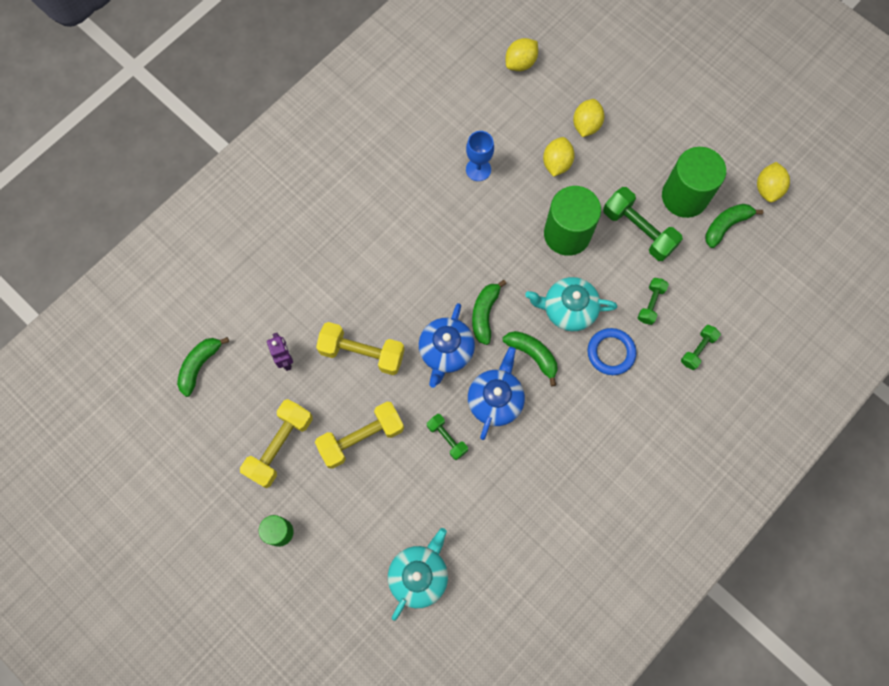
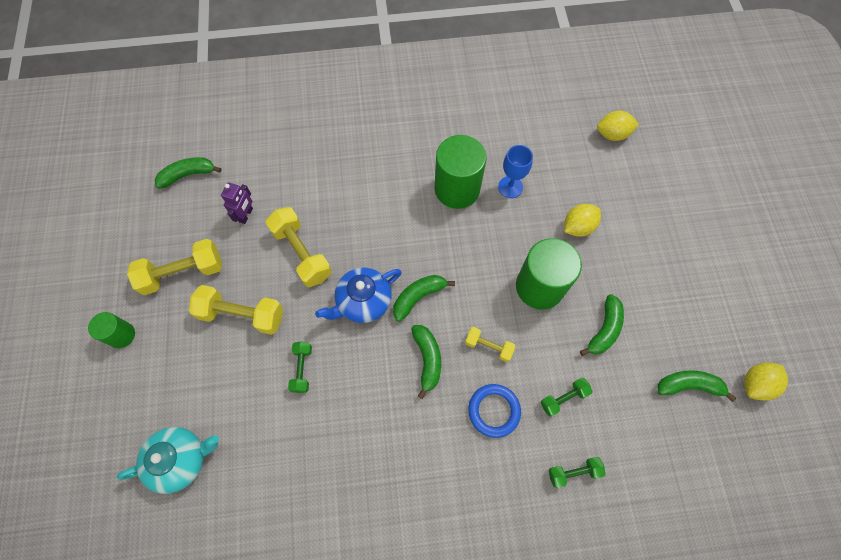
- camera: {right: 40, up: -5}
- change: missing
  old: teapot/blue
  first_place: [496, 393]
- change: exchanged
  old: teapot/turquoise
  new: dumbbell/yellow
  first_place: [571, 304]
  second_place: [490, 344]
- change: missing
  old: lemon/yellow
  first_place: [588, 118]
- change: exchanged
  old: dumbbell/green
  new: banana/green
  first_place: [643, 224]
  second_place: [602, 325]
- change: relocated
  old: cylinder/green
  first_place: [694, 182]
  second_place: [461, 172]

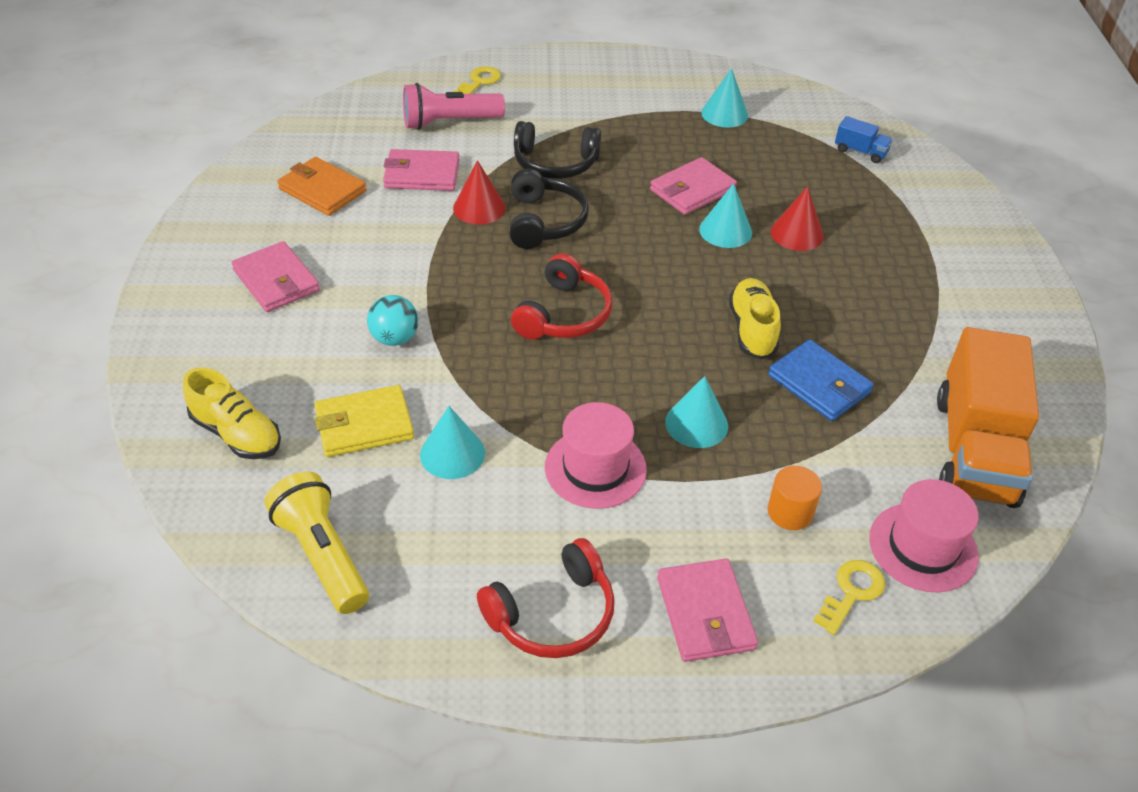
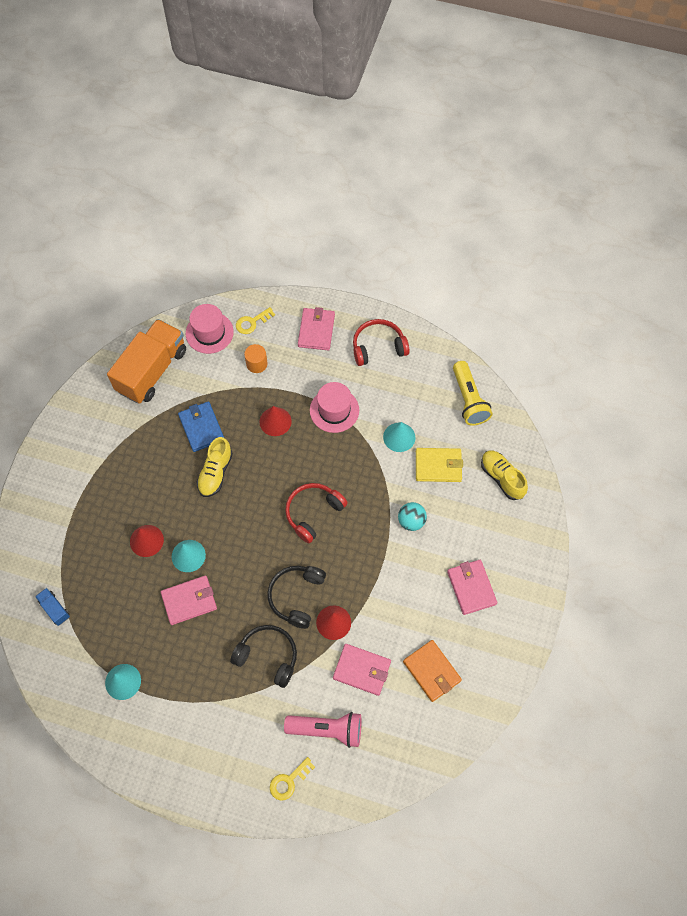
- camera: {right: -160, up: 20}
- change: colour
  old: cone/turquoise
  new: cone/red
  first_place: [696, 412]
  second_place: [275, 421]

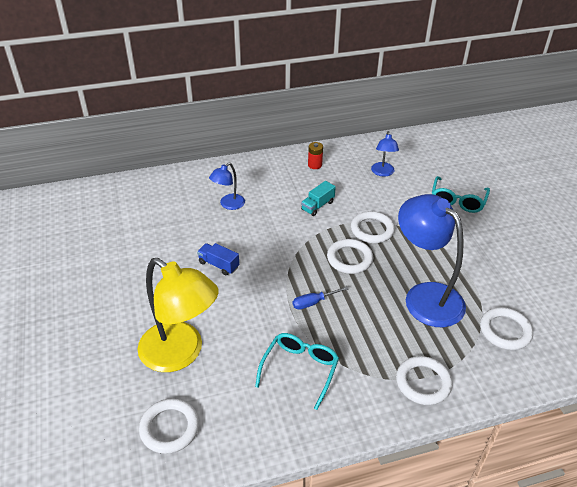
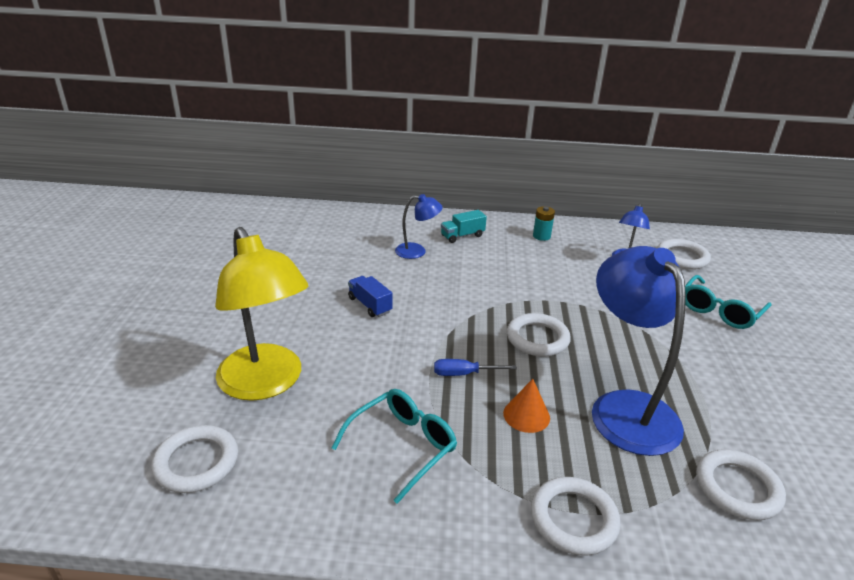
- camera: {right: 20, up: -10}
- change: spun
  old: lamp/blue
  first_place: [227, 186]
  second_place: [419, 226]
  degrees: -150
- change: relocated
  old: truck/turquoise
  first_place: [318, 198]
  second_place: [464, 226]
- change: colour
  old: battery/red
  new: battery/turquoise
  first_place: [315, 155]
  second_place: [544, 223]
- change: relocated
  old: ring/white
  first_place: [373, 227]
  second_place: [684, 254]
- change: appeared
  new: cone/orange
  second_place: [526, 406]

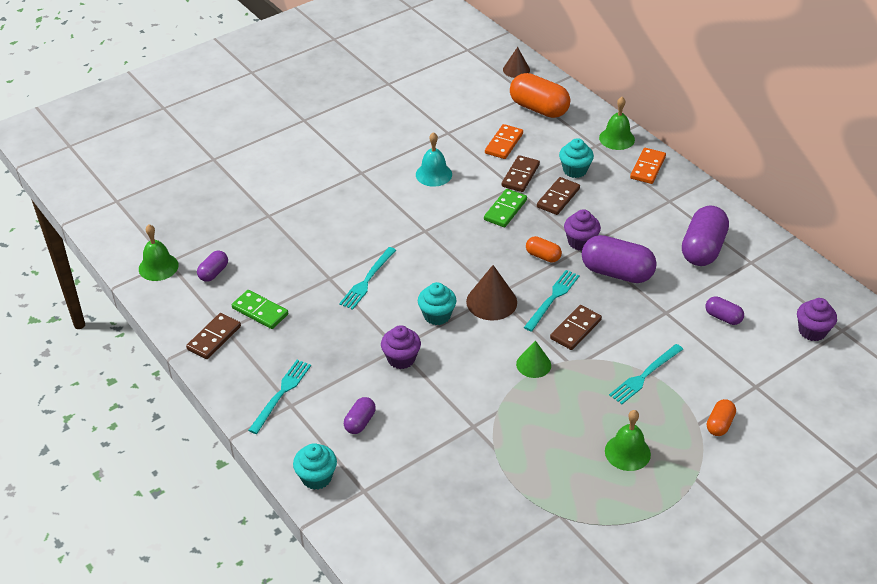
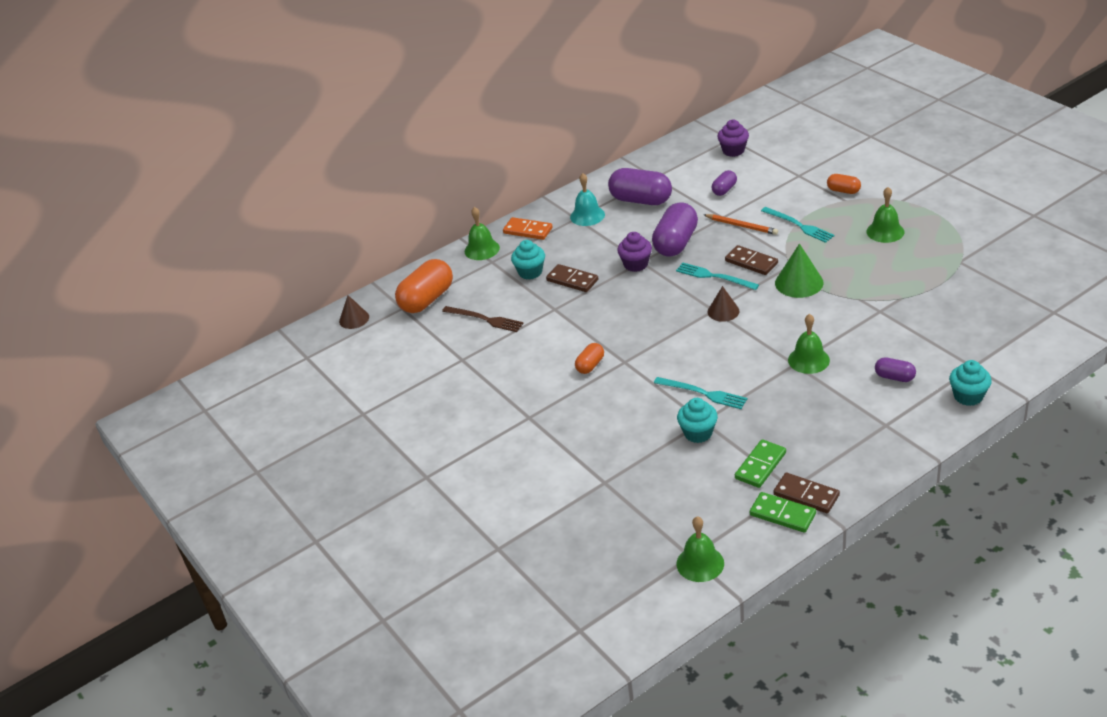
- camera: {right: -85, up: -5}
- change: missing
  old: capsule/purple
  first_place: [212, 266]
- change: missing
  old: fork/turquoise
  first_place: [279, 397]
- change: exchanged
  old: cupcake/purple
  new: bell/green
  first_place: [401, 347]
  second_place: [809, 344]
- change: relocated
  old: bell/turquoise
  first_place: [434, 159]
  second_place: [587, 199]
- change: relocated
  old: cupcake/turquoise
  first_place: [437, 303]
  second_place: [697, 420]
- change: size
  old: cone/brown
  first_place: [491, 292]
  second_place: [723, 304]
  factor: 0.65
- change: relocated
  old: domino/green
  first_place: [505, 208]
  second_place: [783, 512]
- change: exchanged
  old: domino/orange
  new: fork/brown
  first_place: [504, 141]
  second_place: [483, 319]
- change: missing
  old: domino/brown
  first_place: [521, 173]
- change: size
  old: cone/green
  first_place: [533, 359]
  second_place: [799, 271]
  factor: 1.53
- change: relocated
  old: capsule/orange
  first_place: [544, 249]
  second_place: [589, 358]
- change: appeared
  new: pencil/orange
  second_place: [741, 224]

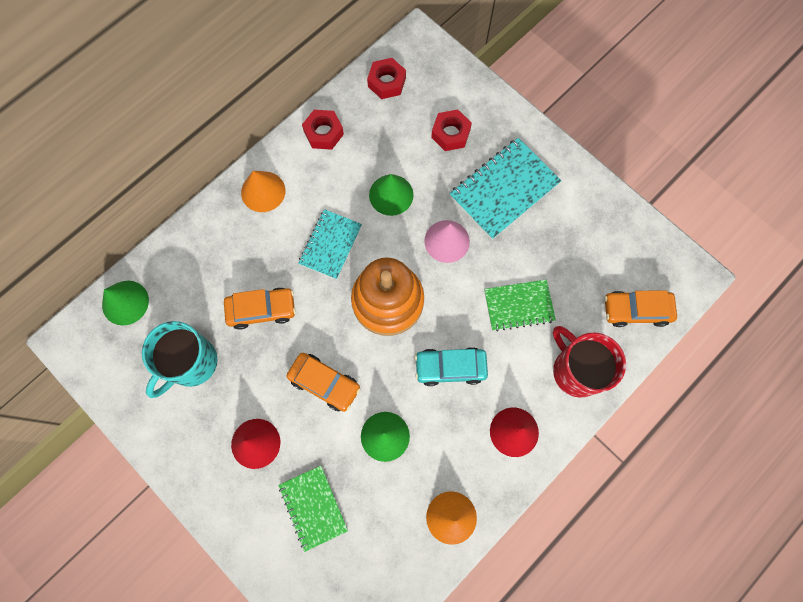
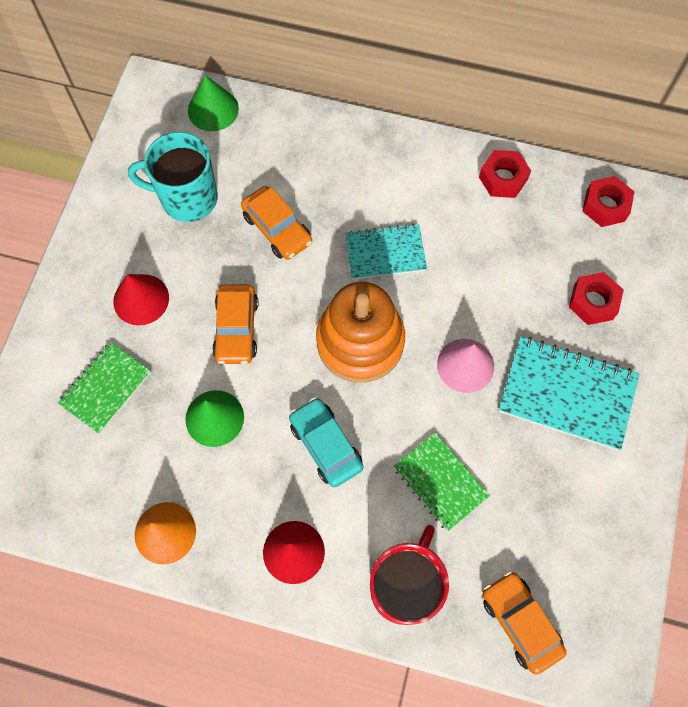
- camera: {right: 60, up: -5}
- change: missing
  old: cone/orange
  first_place: [263, 191]
- change: missing
  old: cone/green
  first_place: [391, 195]

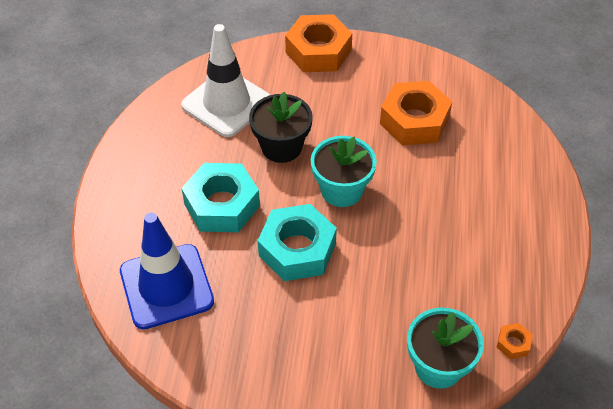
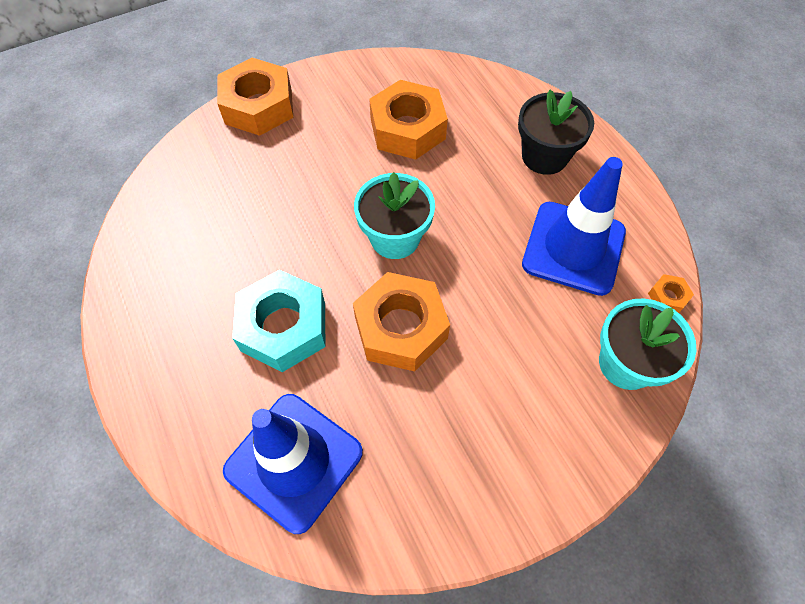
- camera: {right: -35, up: 10}
- change: missing
  old: traffic cone/white
  first_place: [225, 80]
- change: relocated
  old: flower pot/black
  first_place: [281, 127]
  second_place: [556, 132]
- change: colour
  old: nut/turquoise
  new: nut/orange
  first_place: [297, 242]
  second_place: [401, 322]
- change: appeared
  new: traffic cone/blue
  second_place: [574, 226]

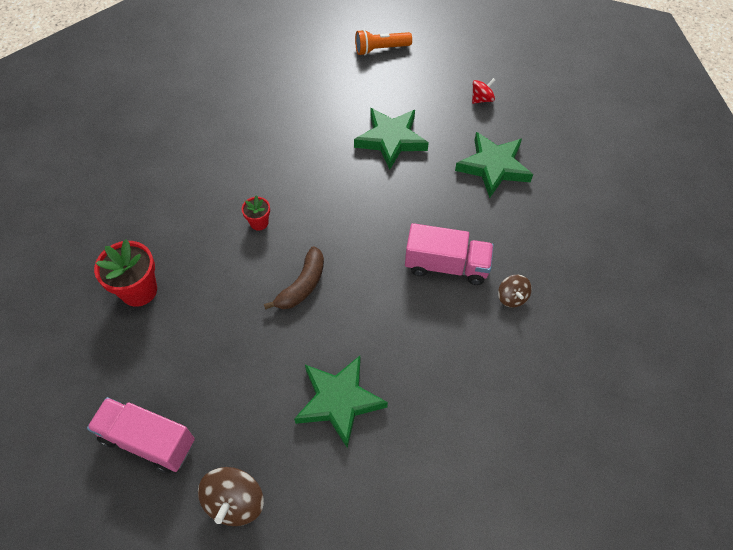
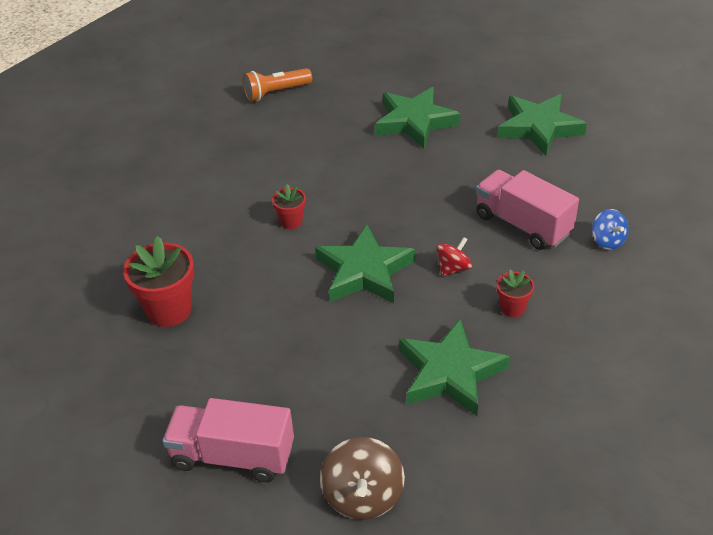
- camera: {right: -10, up: -15}
- change: exchanged
  old: banana/brown
  new: star/green
  first_place: [294, 278]
  second_place: [365, 264]
- change: relocated
  old: flashlight/orange
  first_place: [383, 42]
  second_place: [277, 84]
- change: spun
  old: truck/pink
  first_place: [449, 254]
  second_place: [527, 210]
  degrees: -135
- change: relocated
  old: spinning top/red
  first_place: [484, 91]
  second_place: [454, 256]
- change: colour
  old: spinning top/brown
  new: spinning top/blue
  first_place: [515, 291]
  second_place: [610, 229]
- change: appeared
  new: flower pot/red
  second_place: [515, 293]

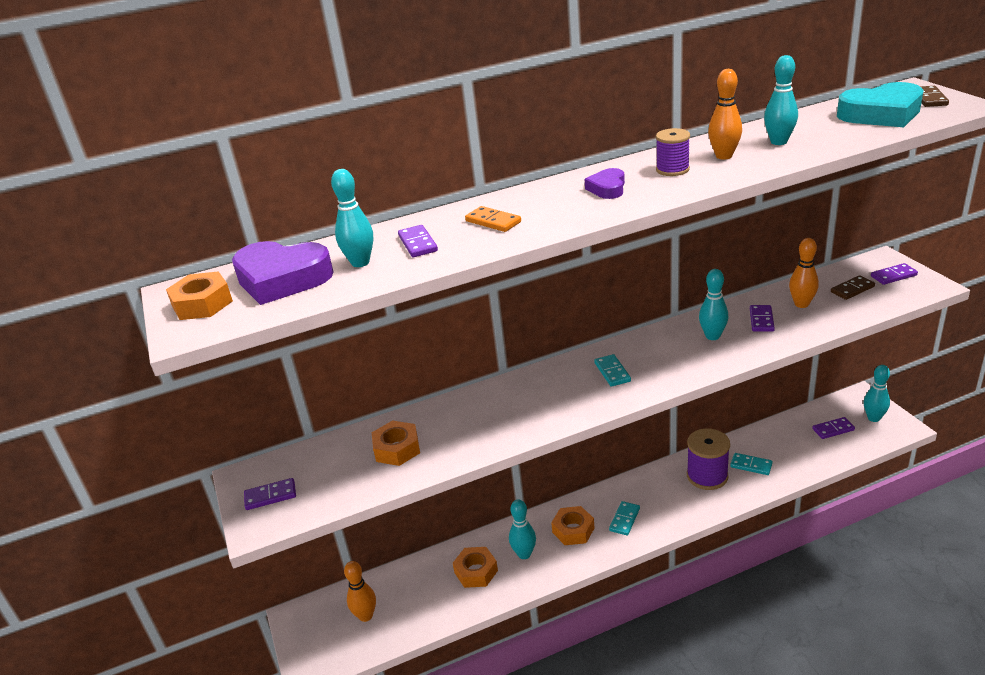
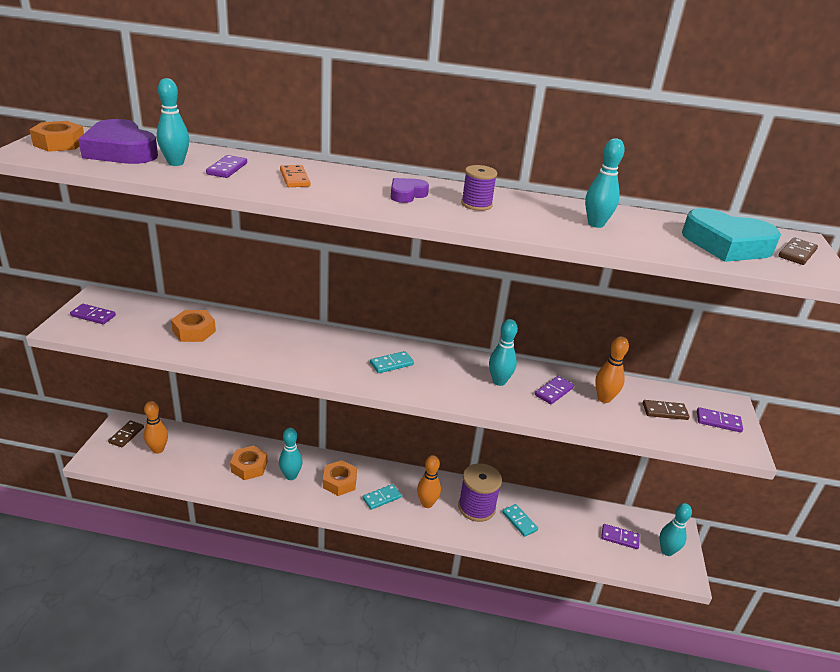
- camera: {right: 25, up: 0}
- change: spun
  old: domino/turquoise
  first_place: [612, 370]
  second_place: [392, 362]
  degrees: 45
- change: relocated
  old: bowling pin/orange
  first_place: [725, 114]
  second_place: [429, 481]
- change: appeared
  new: domino/brown
  second_place: [126, 433]

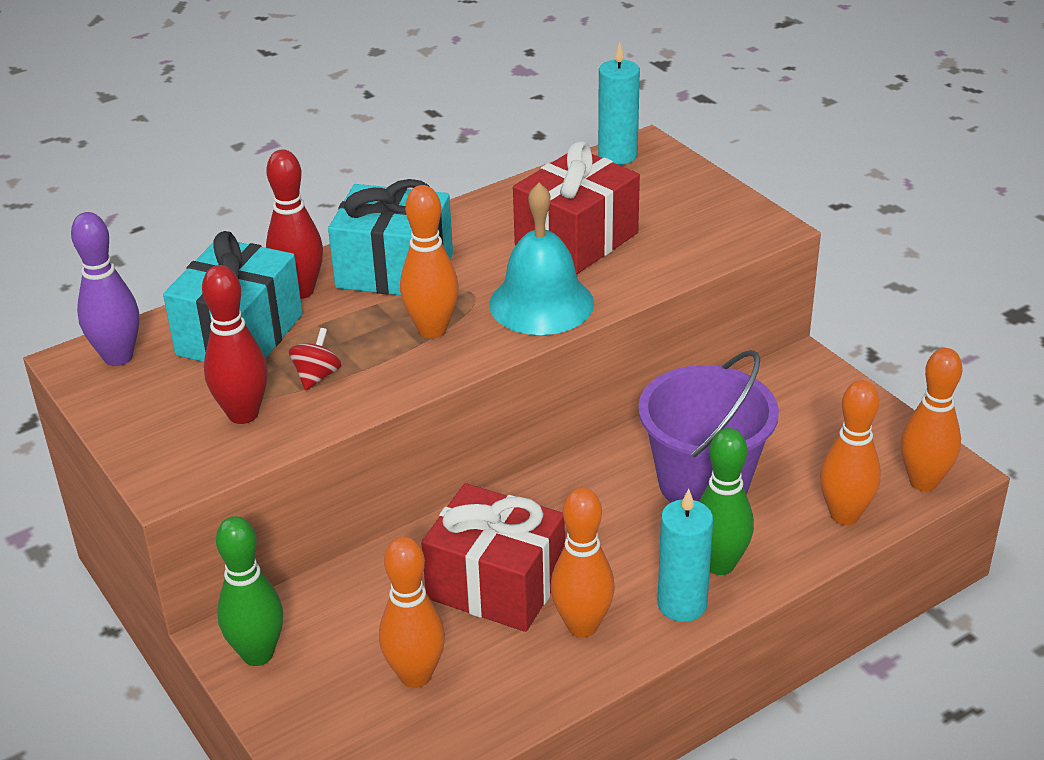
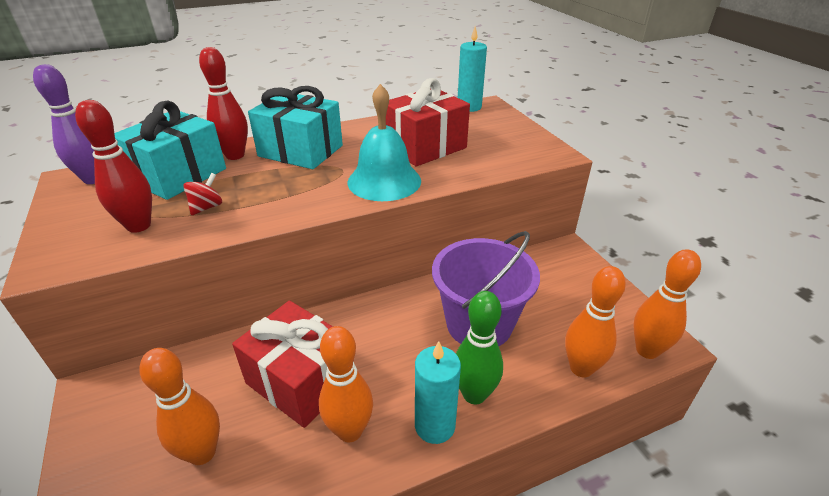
- camera: {right: 10, up: 0}
- change: missing
  old: bowling pin/green
  first_place: [249, 591]
- change: missing
  old: bowling pin/orange
  first_place: [429, 261]

